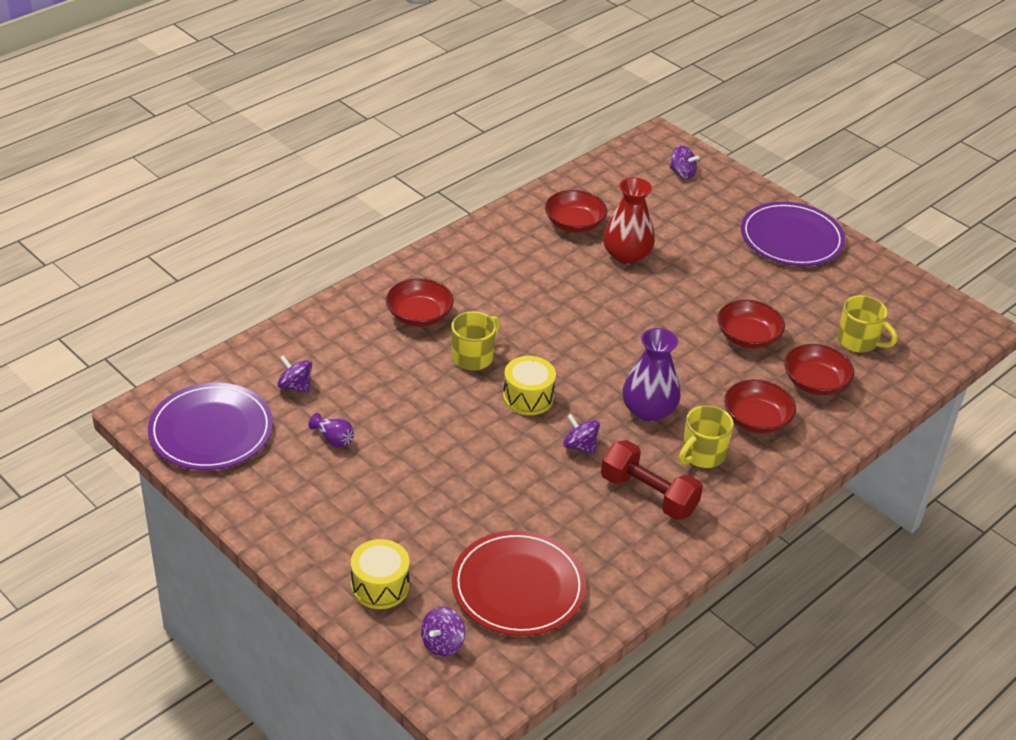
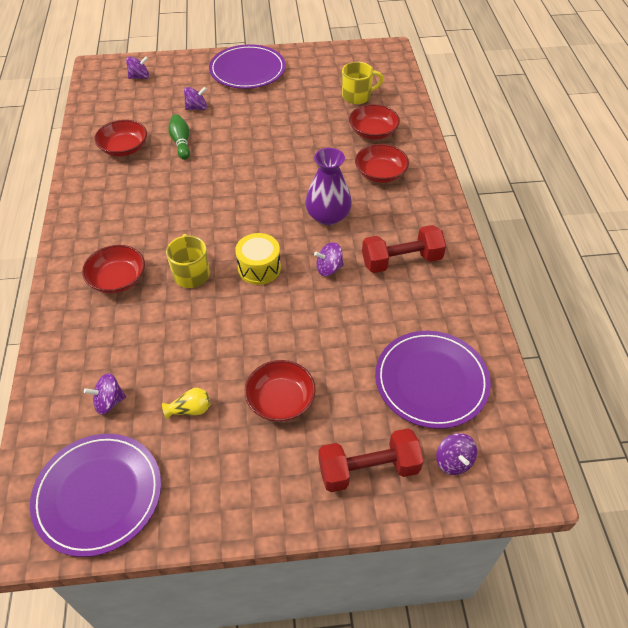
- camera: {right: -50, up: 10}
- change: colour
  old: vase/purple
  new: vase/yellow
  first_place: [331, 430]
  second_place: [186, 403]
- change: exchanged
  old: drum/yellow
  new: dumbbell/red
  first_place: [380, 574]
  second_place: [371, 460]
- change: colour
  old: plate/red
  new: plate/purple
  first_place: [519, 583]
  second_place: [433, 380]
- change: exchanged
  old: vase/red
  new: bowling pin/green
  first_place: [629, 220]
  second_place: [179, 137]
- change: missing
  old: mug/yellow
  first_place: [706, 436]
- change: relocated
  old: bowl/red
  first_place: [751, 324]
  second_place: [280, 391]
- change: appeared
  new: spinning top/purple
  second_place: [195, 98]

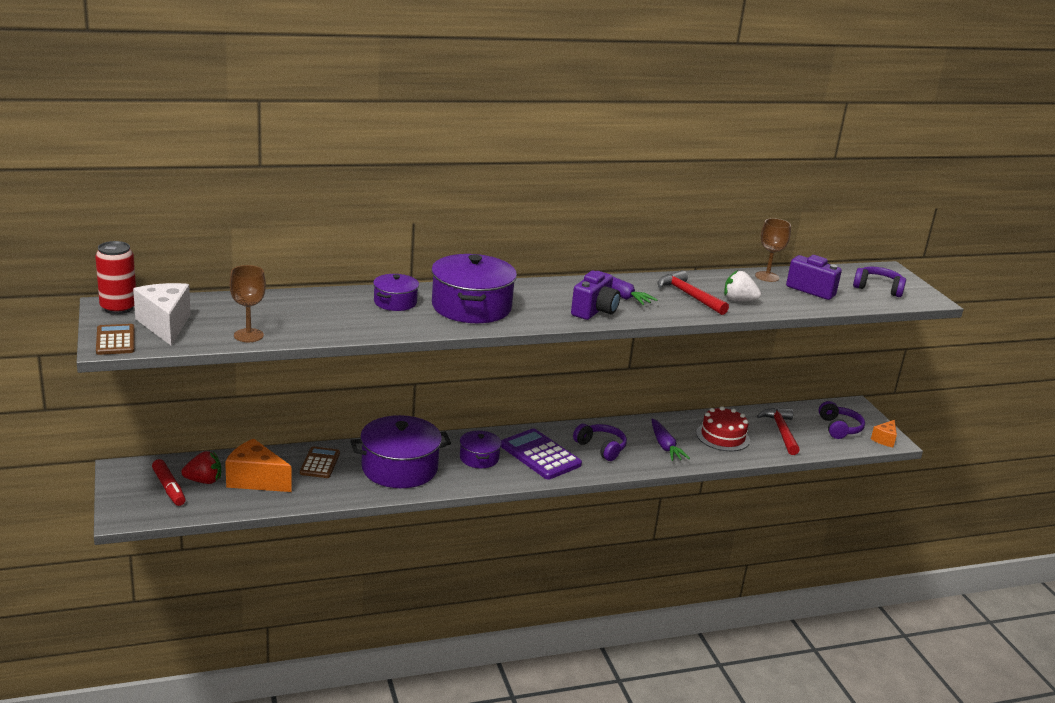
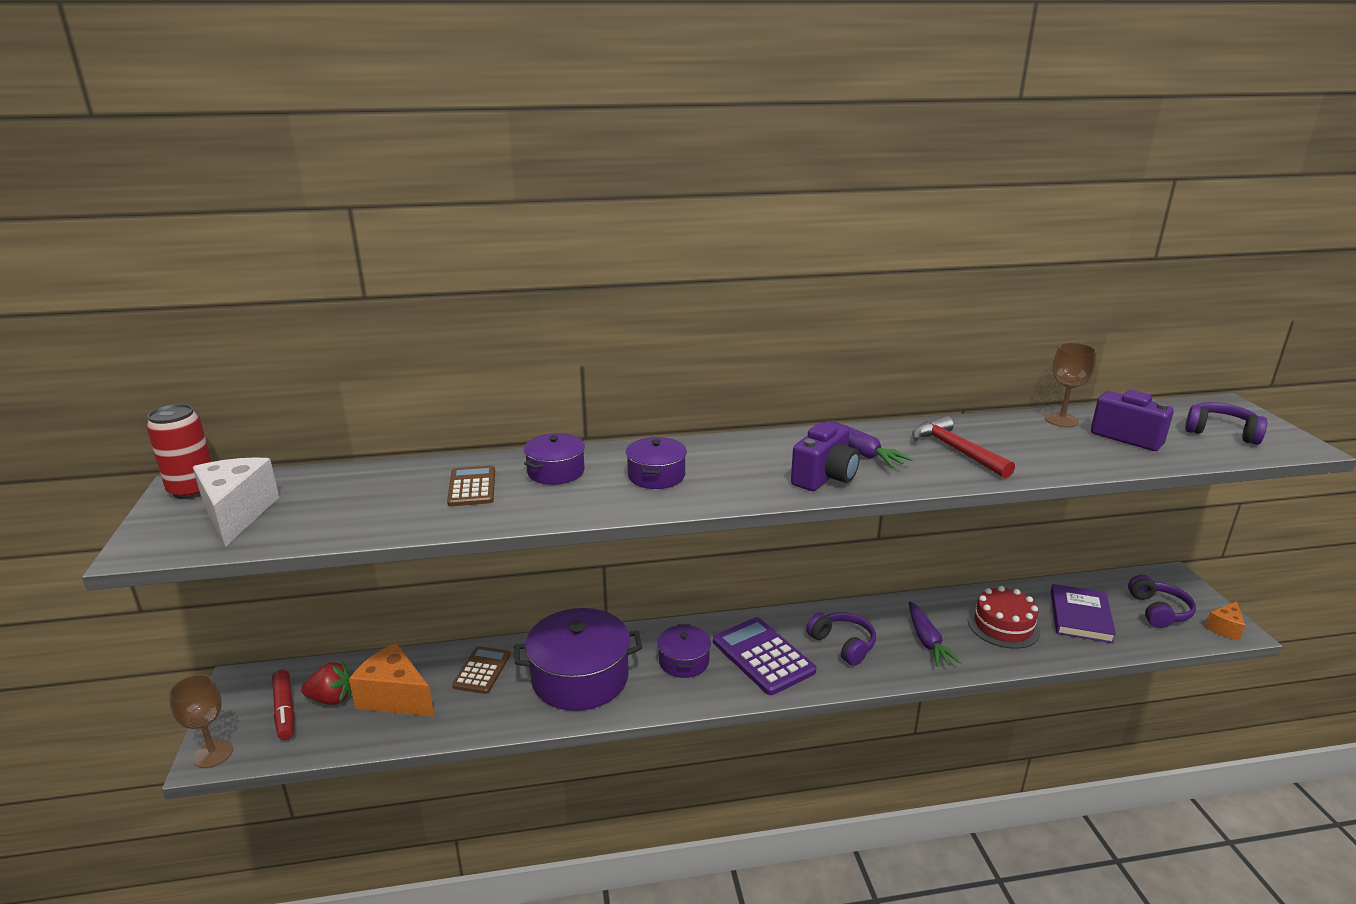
- camera: {right: 10, up: 0}
- change: relocated
  old: calculator/brown
  first_place: [115, 339]
  second_place: [471, 485]
- change: relocated
  old: goblet/brown
  first_place: [247, 303]
  second_place: [201, 721]
- change: size
  old: pot/purple
  first_place: [474, 288]
  second_place: [656, 463]
  factor: 0.53
- change: missing
  old: strawberry/white
  first_place: [742, 285]
- change: exchanged
  old: hammer/red
  new: book/purple
  first_place: [778, 431]
  second_place: [1083, 613]

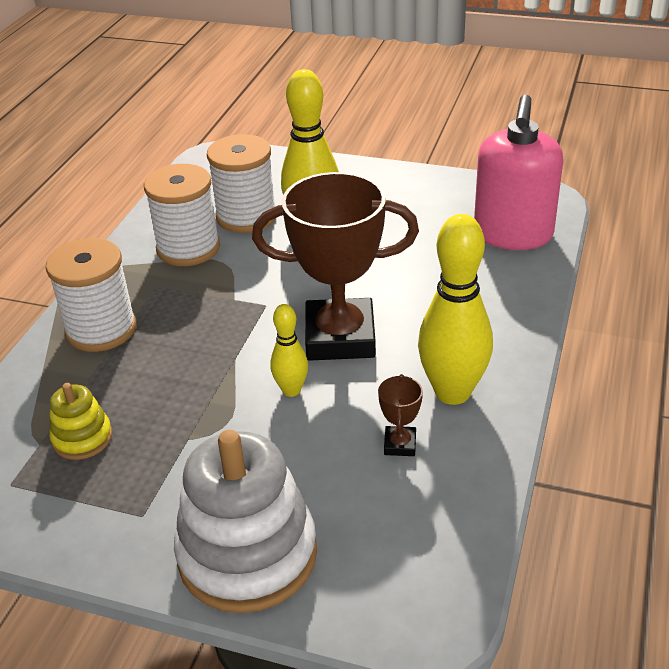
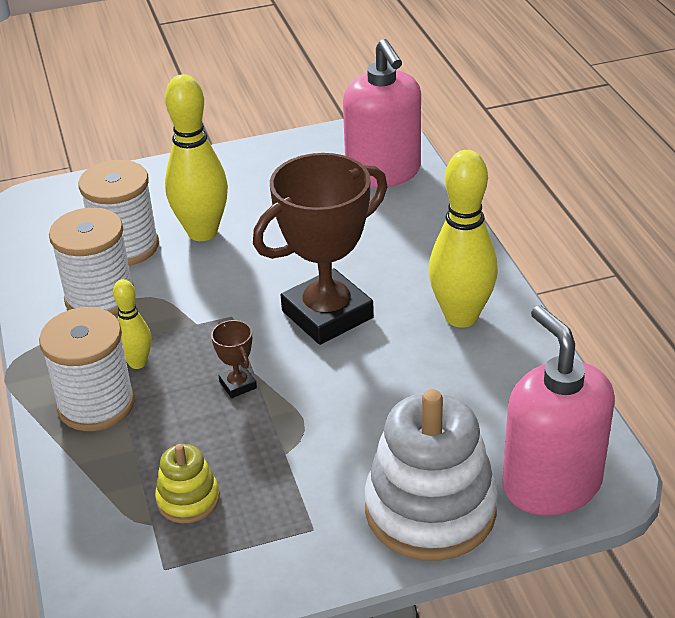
- camera: {right: -35, up: 0}
- change: relocated
  old: bowling pin/yellow
  first_place: [289, 350]
  second_place: [132, 324]
- change: relocated
  old: trophy/brown
  first_place: [400, 415]
  second_place: [234, 359]
- change: appeared
  new: soap dispenser/pink
  second_place: [558, 410]

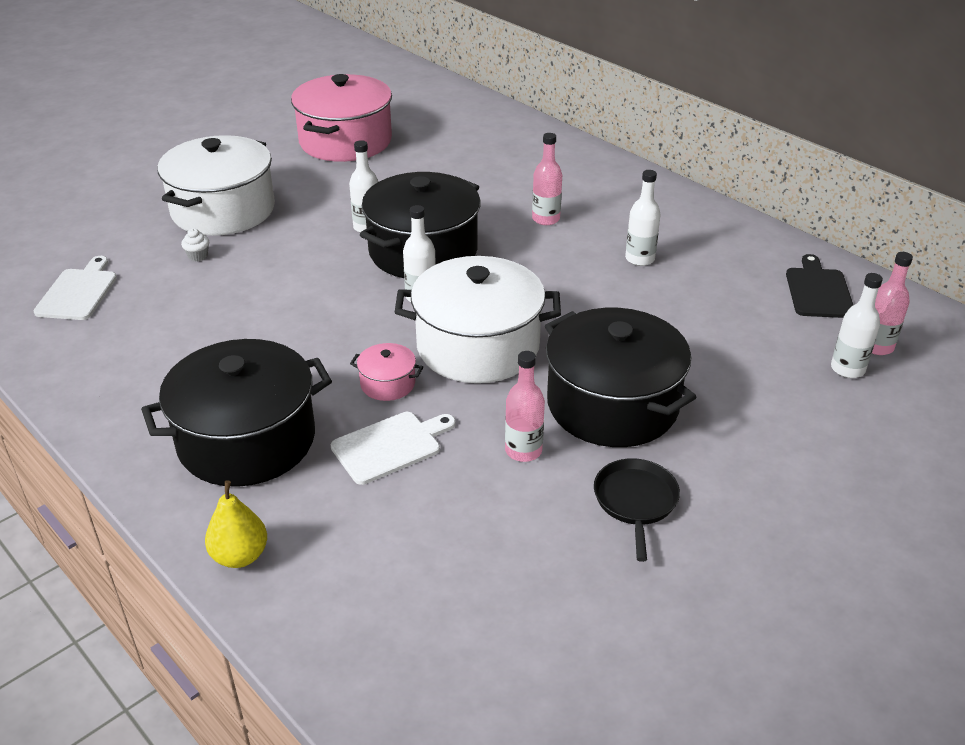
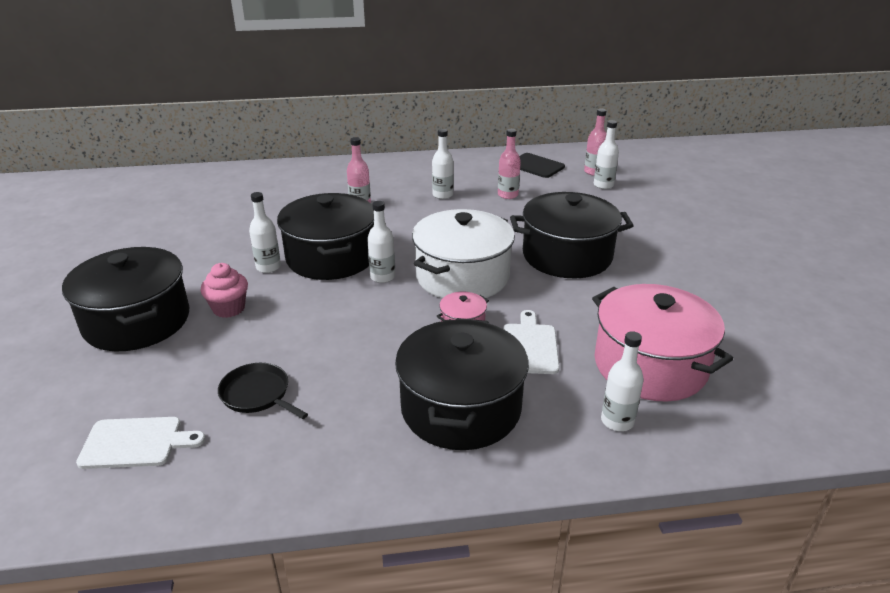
- camera: {right: -55, up: -5}
- change: spun
  old: cutting board/white
  first_place: [75, 288]
  second_place: [140, 443]
  degrees: 135
- change: colour
  old: pot/white
  new: pot/black
  first_place: [216, 185]
  second_place: [125, 299]
- change: missing
  old: cupcake/white
  first_place: [195, 244]
- change: missing
  old: pear/yellow
  first_place: [236, 524]
- change: relocated
  old: pot/pink
  first_place: [341, 118]
  second_place: [662, 343]
- change: relocated
  old: bottle/pink
  first_place: [525, 406]
  second_place: [509, 164]
- change: relocated
  old: pan/black
  first_place: [637, 510]
  second_place: [263, 391]
- change: appeared
  new: cupcake/pink
  second_place: [224, 290]
- change: appeared
  new: bottle/white
  second_place: [622, 381]

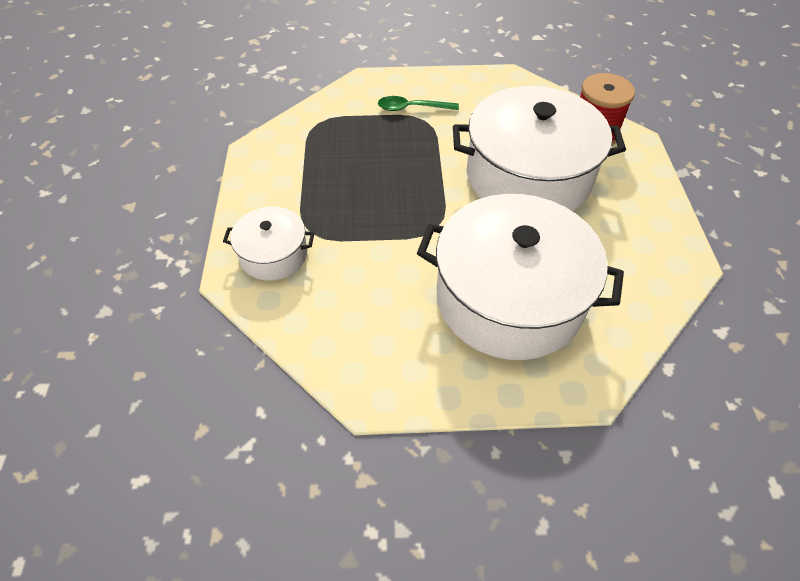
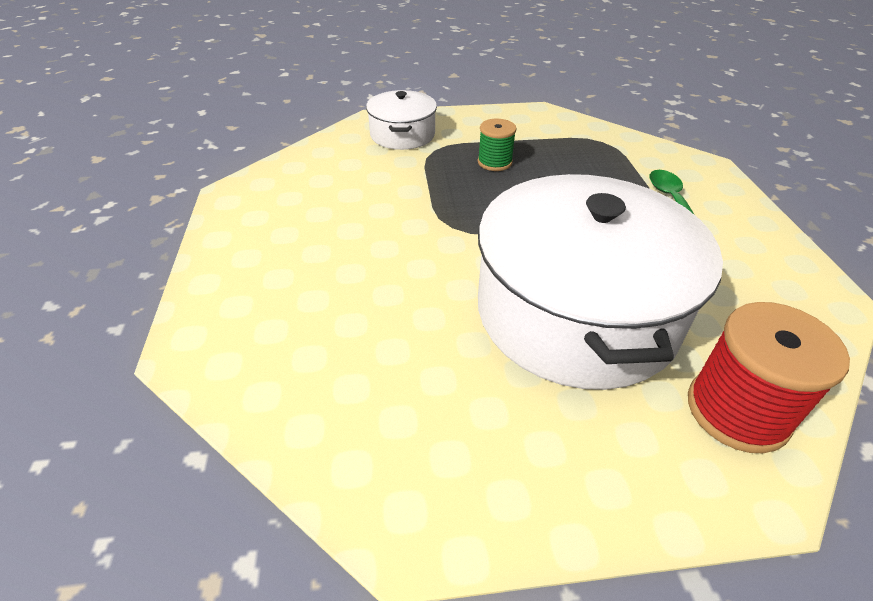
- camera: {right: 85, up: -10}
- change: missing
  old: pot/white
  first_place: [520, 277]
- change: appeared
  new: spool/green
  second_place: [497, 145]

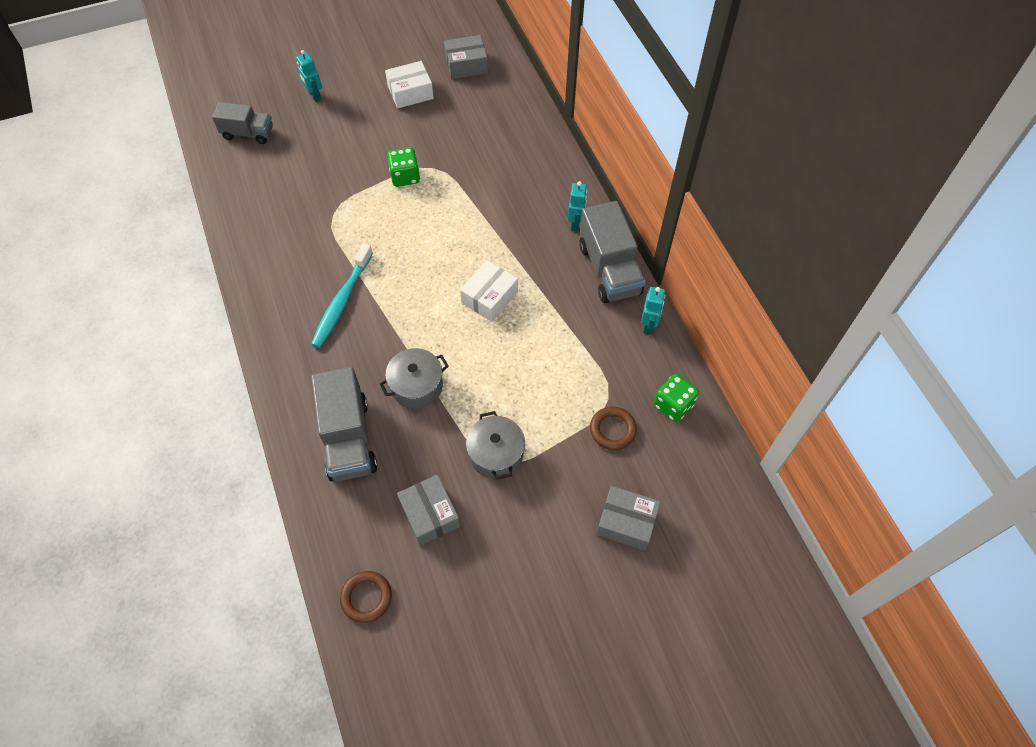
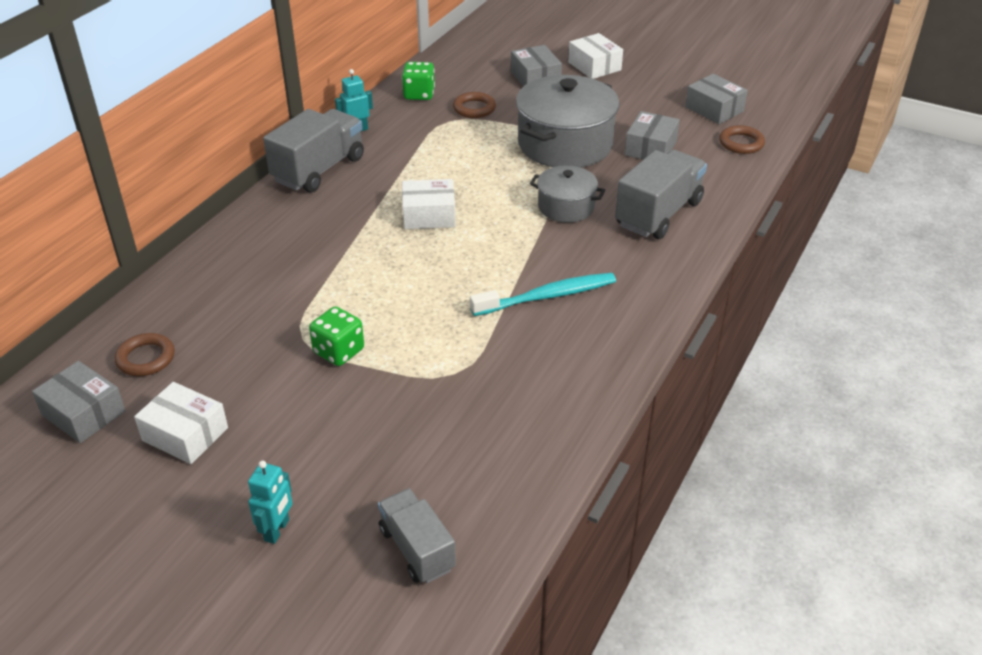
- camera: {right: -130, up: -20}
- change: size
  old: pot/grey
  first_place: [495, 445]
  second_place: [568, 121]
  factor: 1.82
- change: missing
  old: robot/turquoise
  first_place: [577, 206]
- change: appeared
  new: ring/brown
  second_place: [145, 354]
- change: appeared
  new: box/white
  second_place: [595, 56]
- change: appeared
  new: box/grey
  second_place: [716, 99]

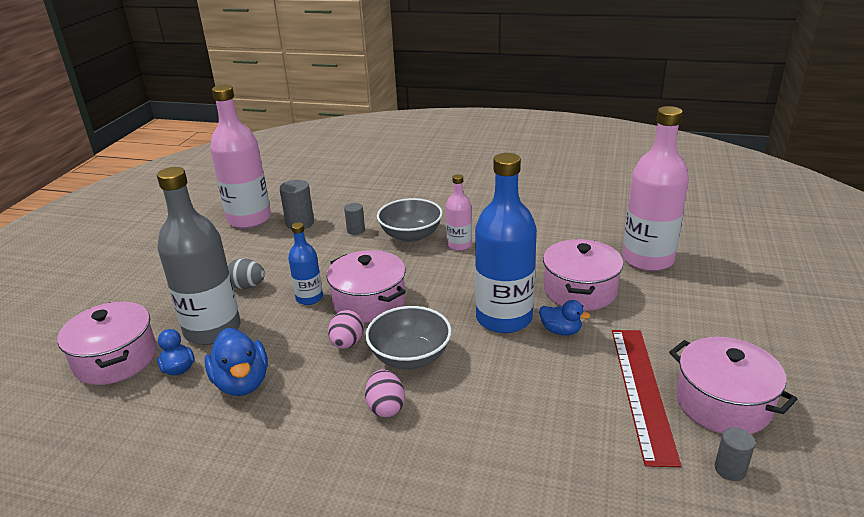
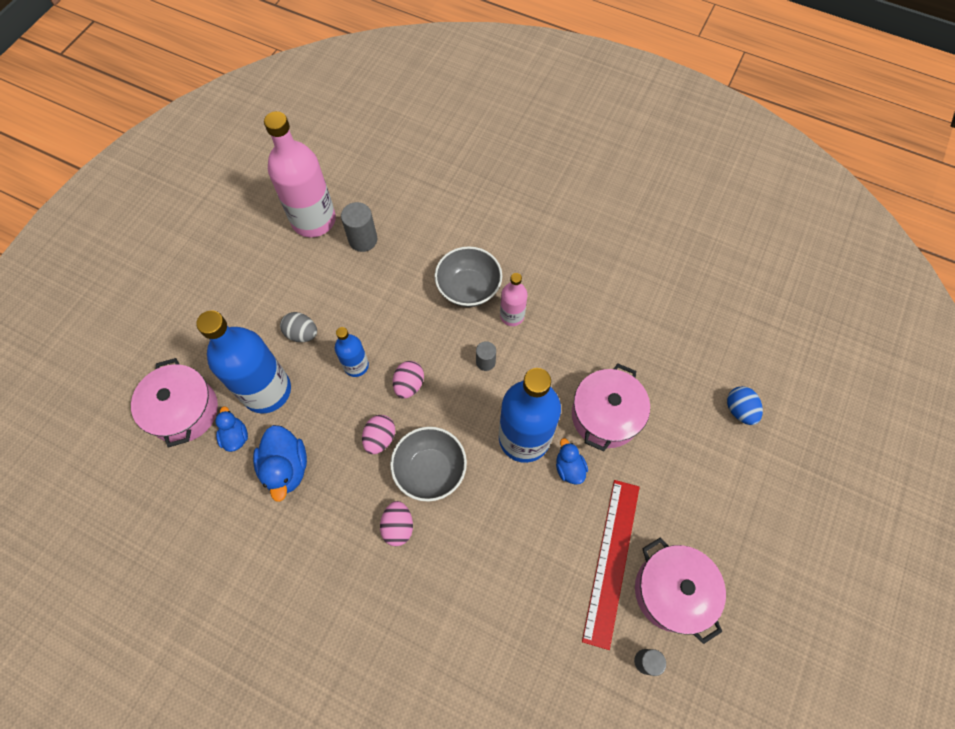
- camera: {right: 10, up: 35}
- change: colour
  old: bottle/grey
  new: bottle/blue
  first_place: [198, 256]
  second_place: [243, 361]
- change: exchanged
  old: pot/pink
  new: egg/pink
  first_place: [366, 286]
  second_place: [408, 380]
- change: relocated
  old: cylinder/grey
  first_place: [354, 219]
  second_place: [486, 356]
- change: spun
  old: duck/blue
  first_place: [565, 317]
  second_place: [572, 461]
  degrees: -150
- change: missing
  old: bottle/pink
  first_place: [655, 188]
- change: appeared
  new: egg/blue
  second_place: [745, 405]

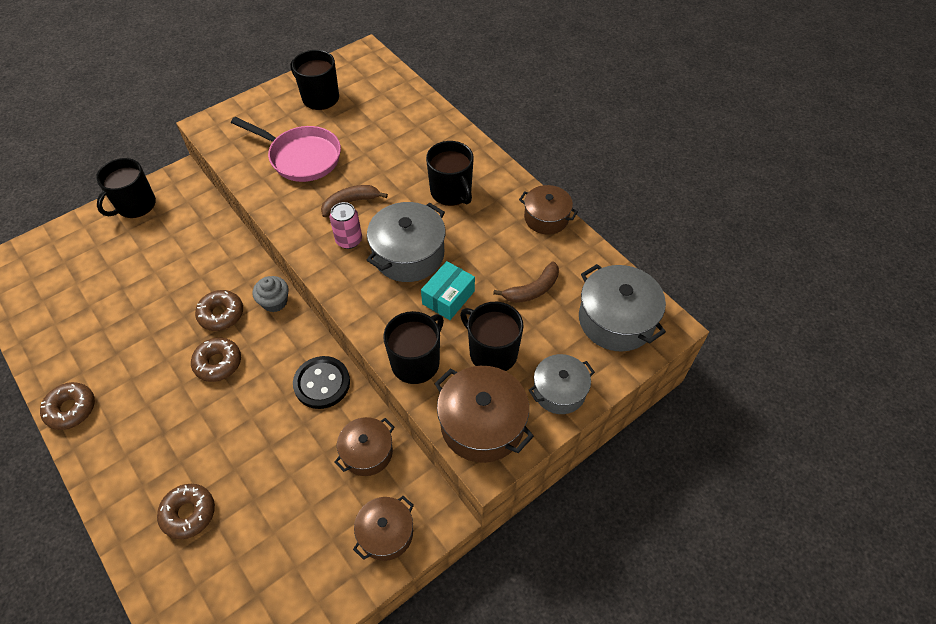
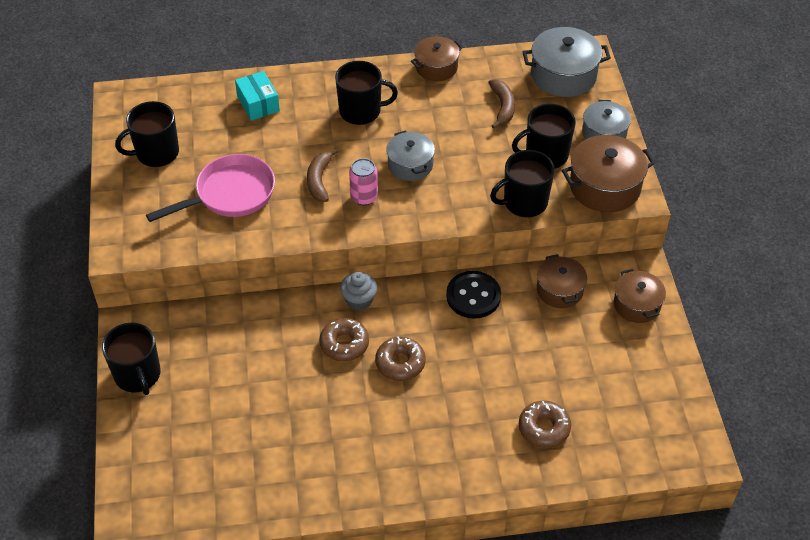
- camera: {right: -60, up: -5}
- change: missing
  old: donut/brown
  first_place: [67, 406]
- change: size
  old: pot/grey
  first_place: [406, 242]
  second_place: [410, 155]
  factor: 0.65
- change: spun
  old: mug/black
  first_place: [413, 347]
  second_place: [522, 183]
  degrees: -90
- change: relocated
  old: box/turquoise
  first_place: [448, 290]
  second_place: [257, 96]

